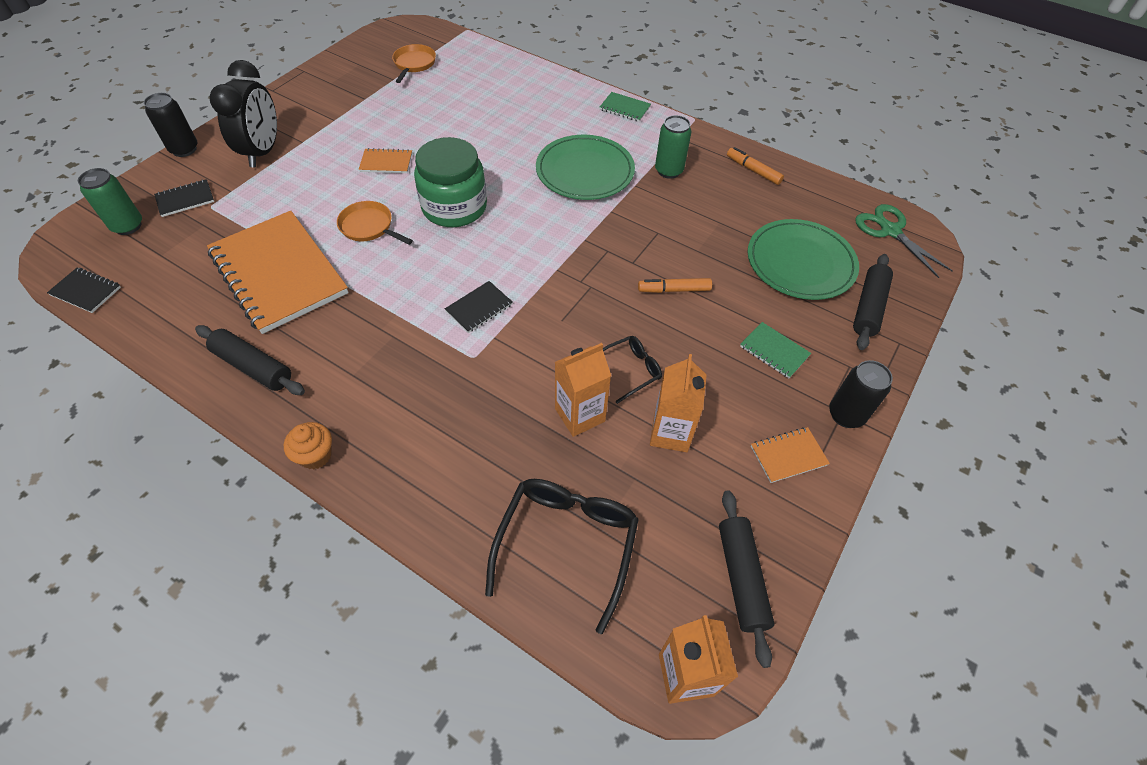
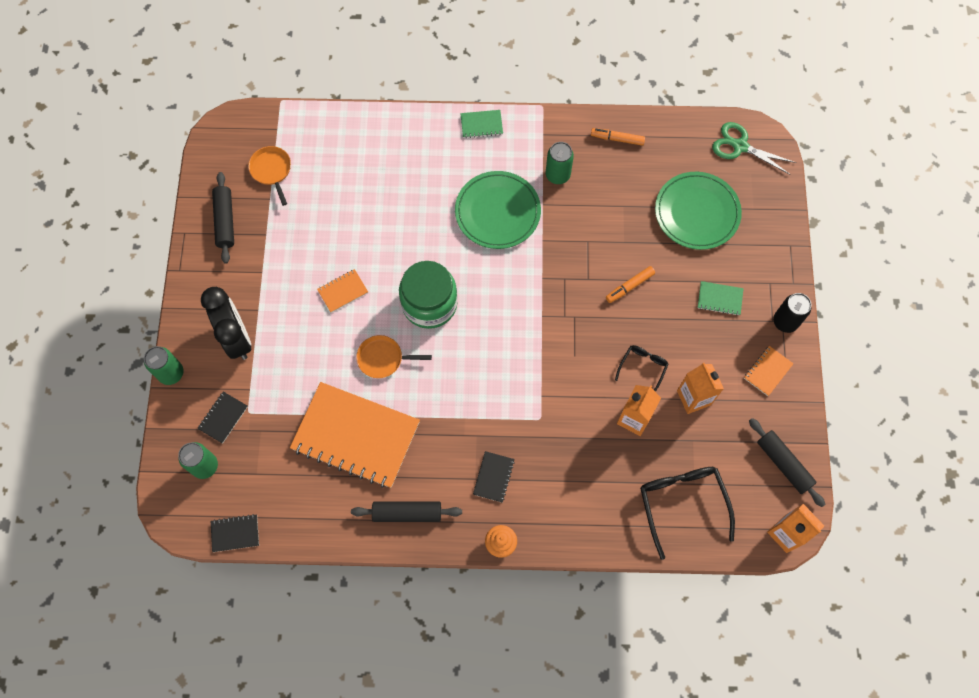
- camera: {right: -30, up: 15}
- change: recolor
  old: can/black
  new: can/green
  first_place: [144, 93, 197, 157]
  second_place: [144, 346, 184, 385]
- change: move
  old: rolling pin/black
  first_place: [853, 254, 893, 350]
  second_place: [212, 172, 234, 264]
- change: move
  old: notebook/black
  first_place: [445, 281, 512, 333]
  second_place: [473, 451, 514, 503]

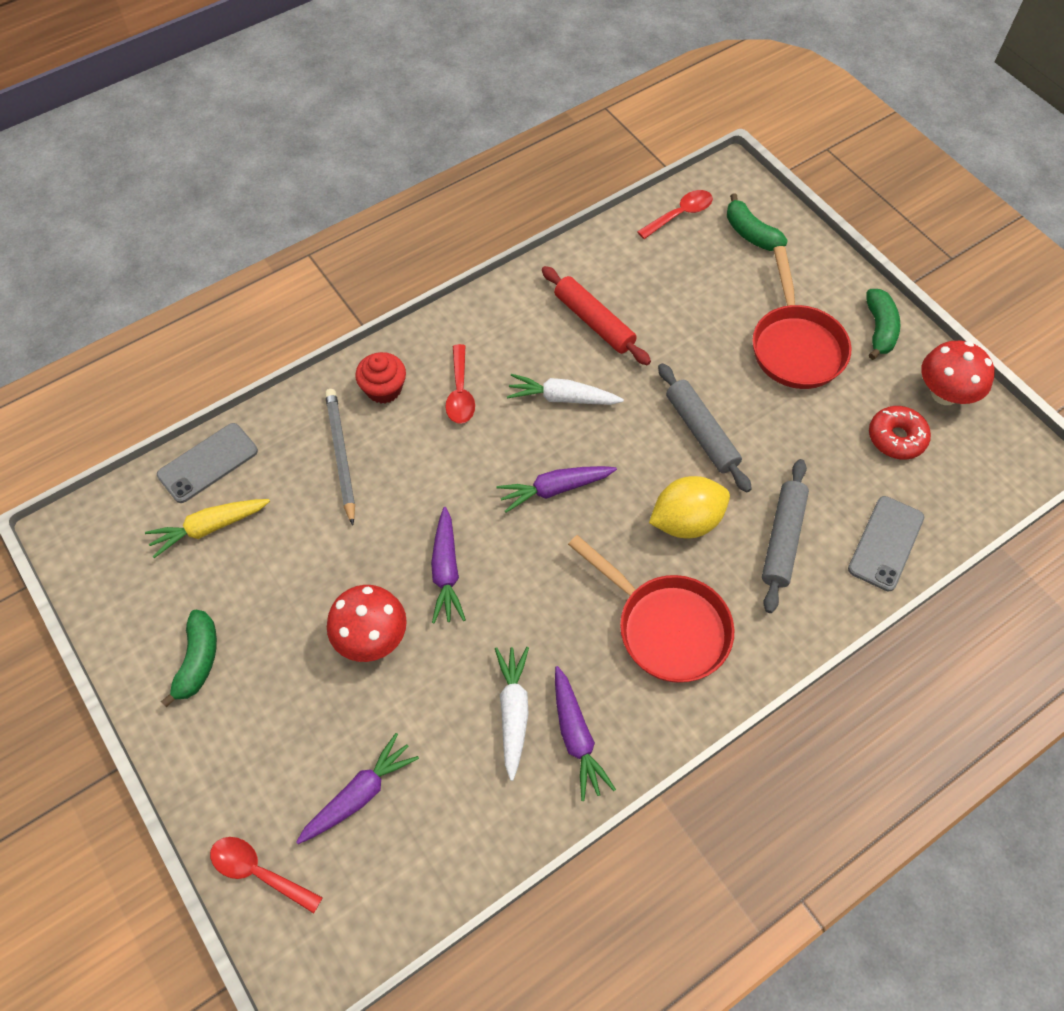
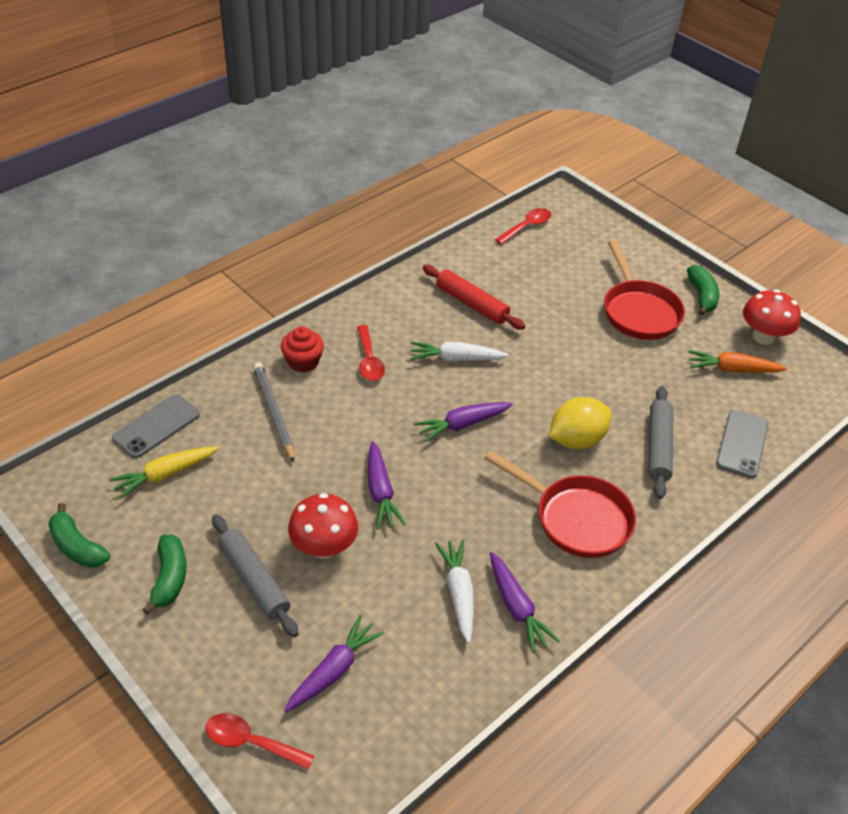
- camera: {right: -10, up: -15}
- change: move
  old: banana/green
  first_place: [727, 193, 787, 251]
  second_place: [48, 503, 110, 568]
- change: move
  old: rolling pin/grey
  first_place: [658, 363, 752, 493]
  second_place: [212, 514, 298, 637]
- change: replace
  old: donut/red
  new: carrot/orange
  first_place: [869, 406, 931, 460]
  second_place: [688, 350, 787, 373]

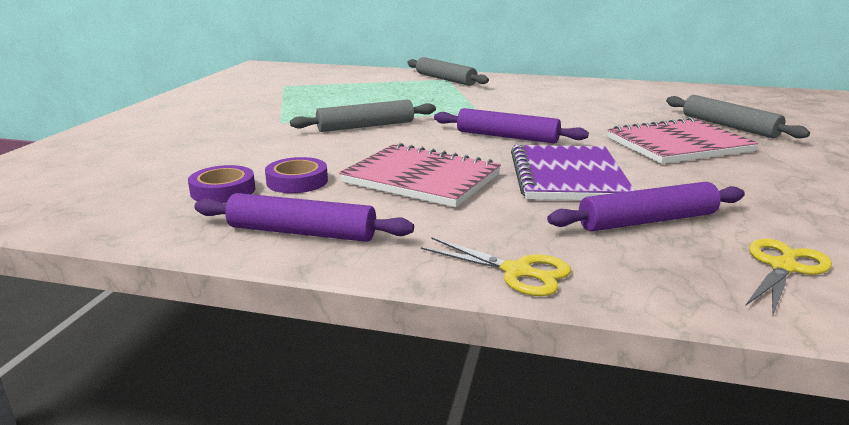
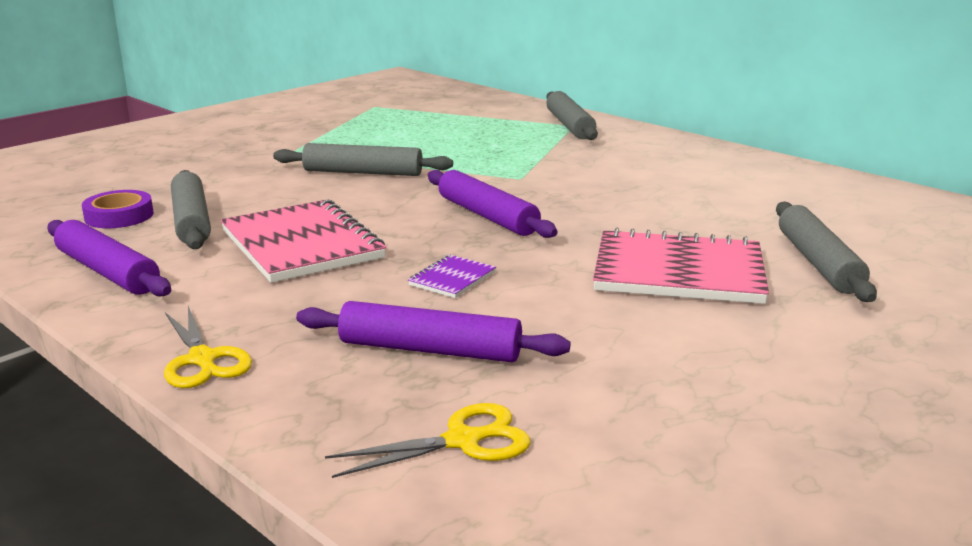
- camera: {right: 30, up: 0}
- change: replace
  old: tape/purple
  new: rolling pin/grey
  first_place: [265, 157, 328, 193]
  second_place: [171, 170, 211, 249]
- change: resize
  old: notebook/purple
  first_place: [511, 145, 635, 200]
  second_place: [408, 255, 496, 298]
  factor: 0.45

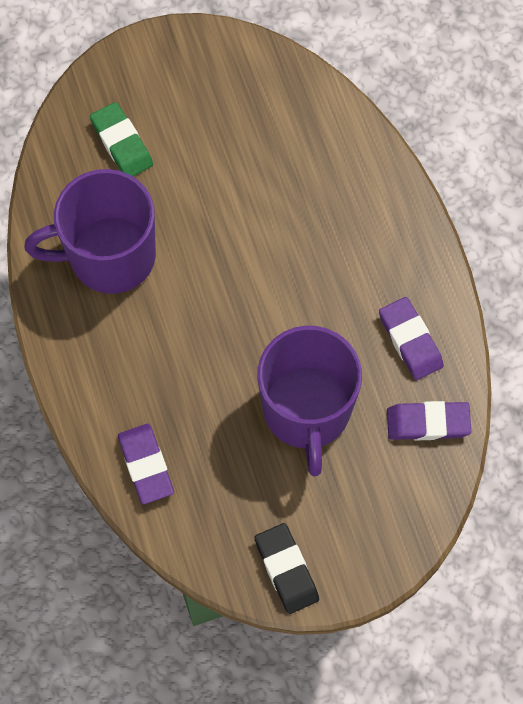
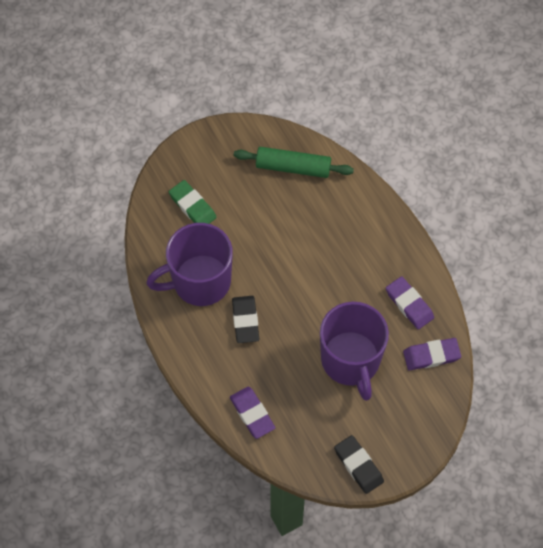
- camera: {right: -10, up: -5}
- change: insert
  new: eraser/black
  second_place: [232, 296, 259, 343]
- change: insert
  new: rolling pin/green
  second_place: [234, 147, 354, 178]

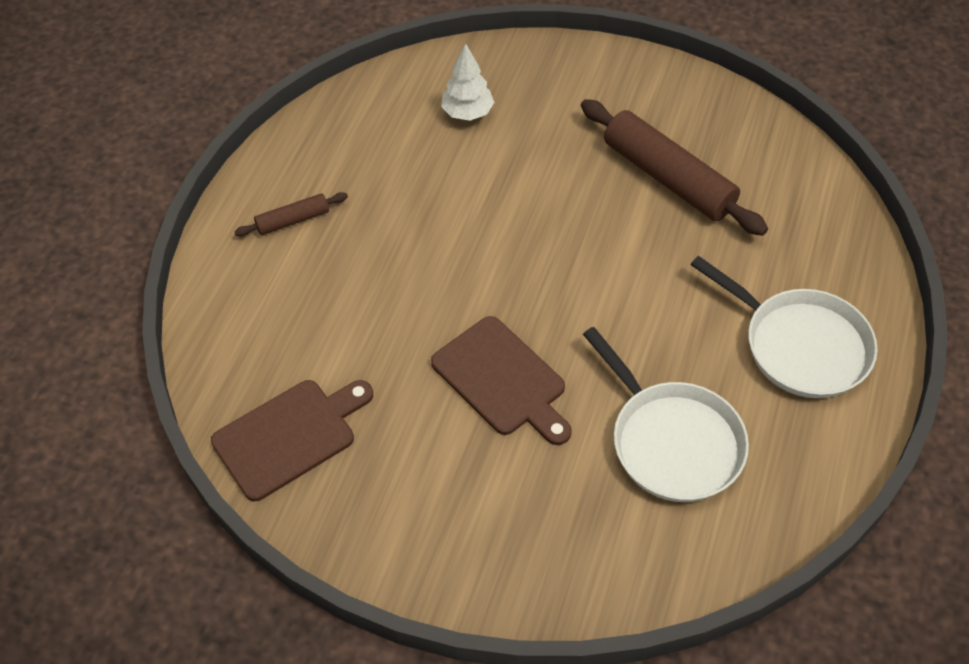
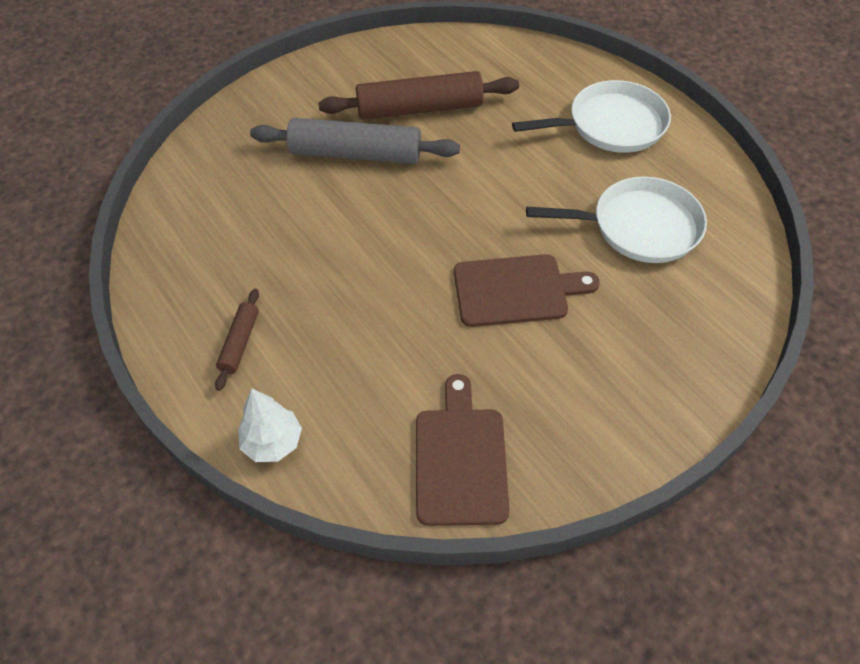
- camera: {right: -55, up: 0}
- change: move
  old: tree/white
  first_place: [441, 43, 494, 121]
  second_place: [238, 388, 302, 462]
- change: insert
  new: rolling pin/grey
  second_place: [250, 118, 460, 164]

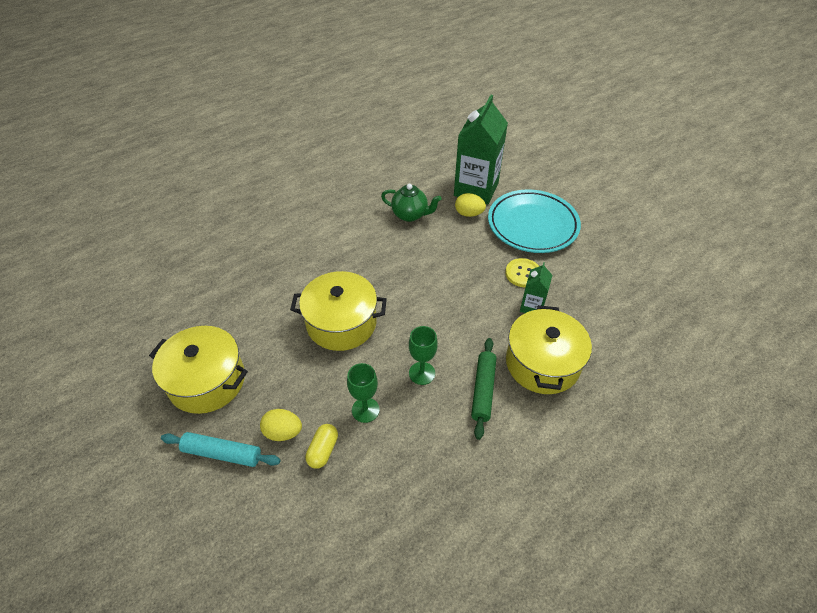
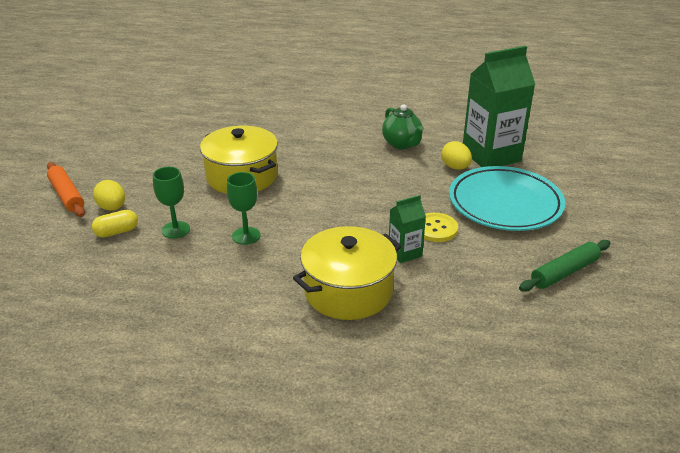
- camera: {right: 45, up: -15}
- change: recolor
  old: rolling pin/turquoise
  new: rolling pin/orange
  first_place: [161, 432, 281, 467]
  second_place: [47, 162, 85, 217]
- change: move
  old: rolling pin/green
  first_place: [471, 338, 497, 440]
  second_place: [519, 240, 610, 292]
- change: delete
  old: pot/yellow
  first_place: [149, 326, 248, 414]

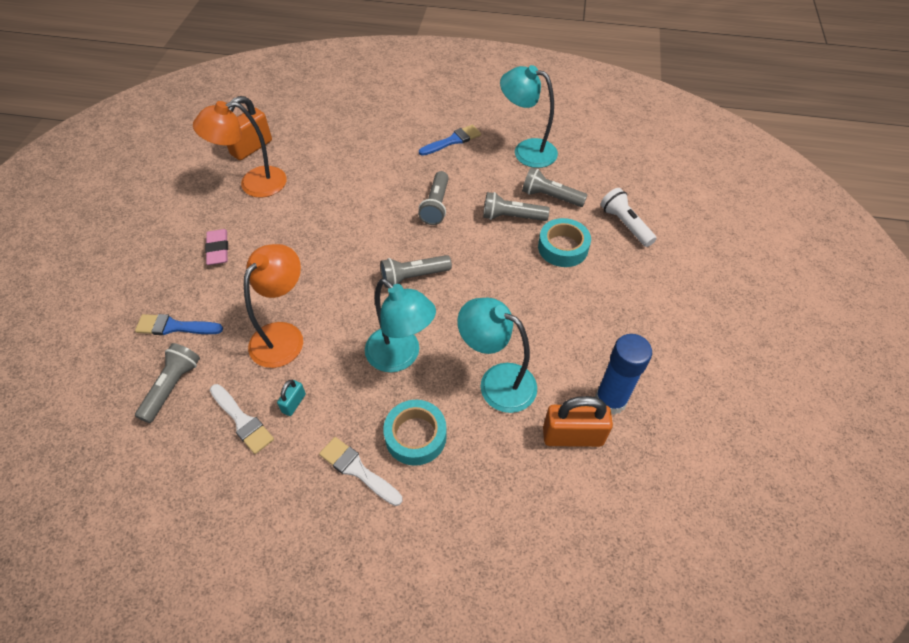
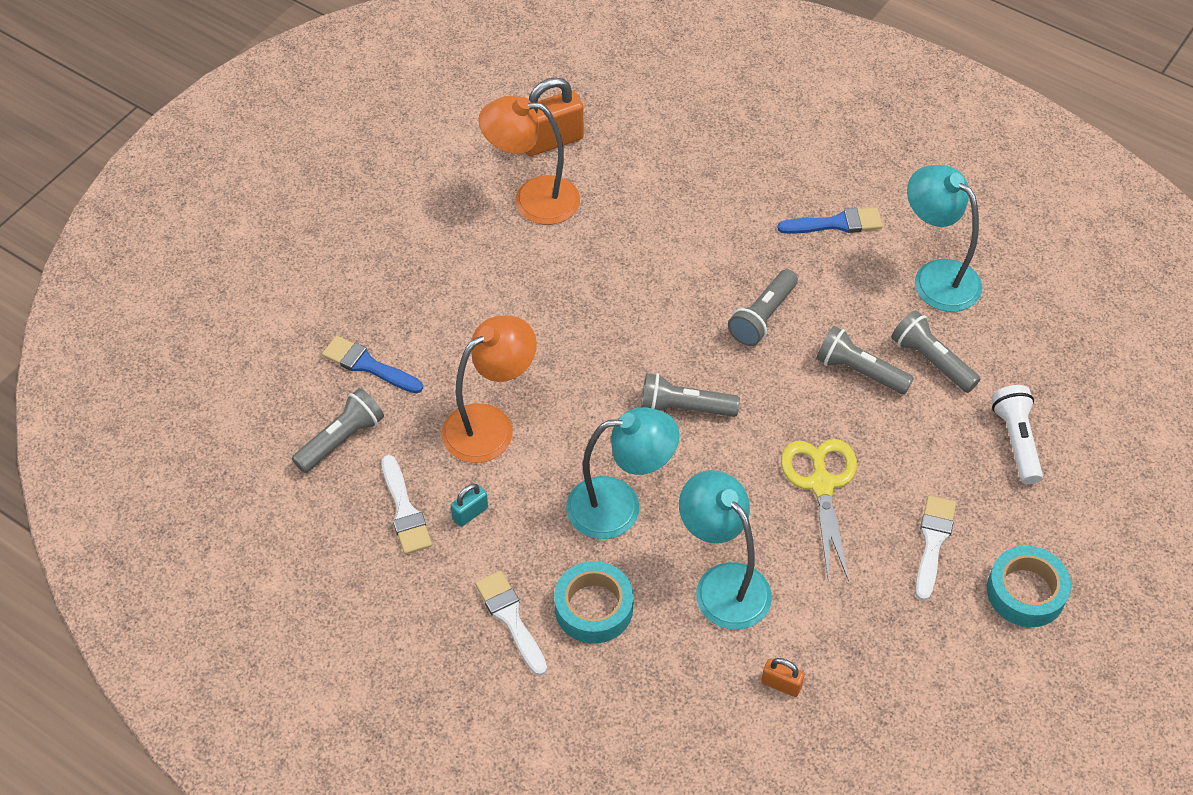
- camera: {right: 25, up: 0}
- change: rotate
  old: lamp/turquoise
  first_place: [365, 279, 436, 372]
  second_place: [566, 407, 679, 539]
  degrees: -75
- change: resize
  old: padlock/orange
  first_place: [543, 396, 613, 447]
  second_place: [762, 658, 805, 697]
  factor: 0.5
- change: insert
  new: scissors/yellow
  second_place: [781, 439, 857, 582]
- change: insert
  new: brush/white
  second_place: [915, 496, 956, 601]
- change: move
  old: tape/turquoise
  first_place: [538, 218, 591, 267]
  second_place: [987, 546, 1071, 627]
- change: delete
  old: eraser/pink
  first_place: [205, 229, 228, 265]
- change: delete
  old: glue stick/blue
  first_place: [595, 334, 652, 415]

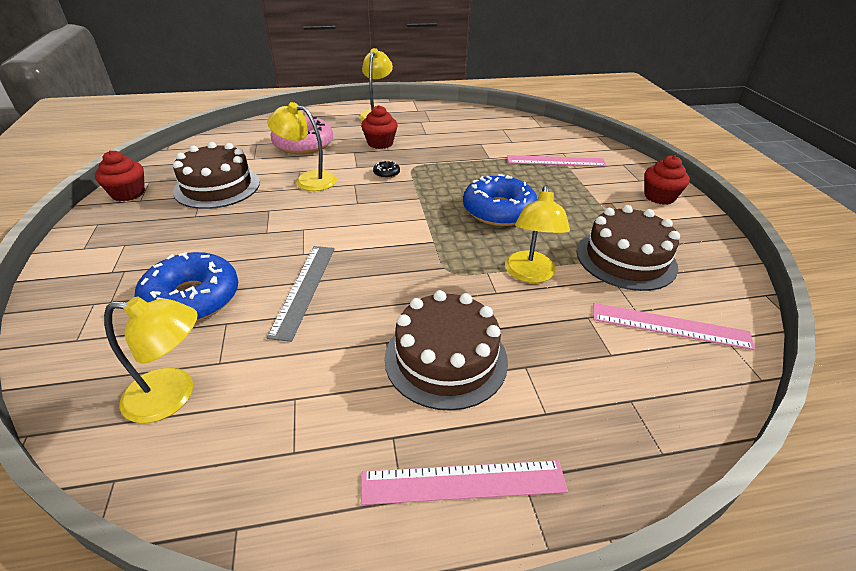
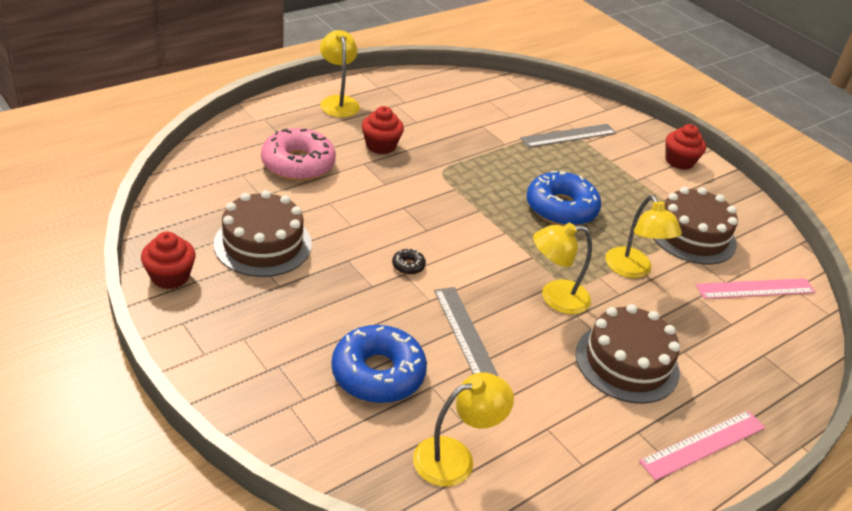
- camera: {right: -30, up: 0}
- change: move
  old: donut/black
  first_place: [373, 161, 400, 178]
  second_place: [392, 249, 426, 275]
- change: recolor
  old: ruler/pink
  new: ruler/grey
  first_place: [507, 155, 607, 167]
  second_place: [520, 124, 617, 148]
- change: move
  old: lamp/yellow
  first_place: [267, 102, 337, 191]
  second_place: [533, 223, 592, 314]

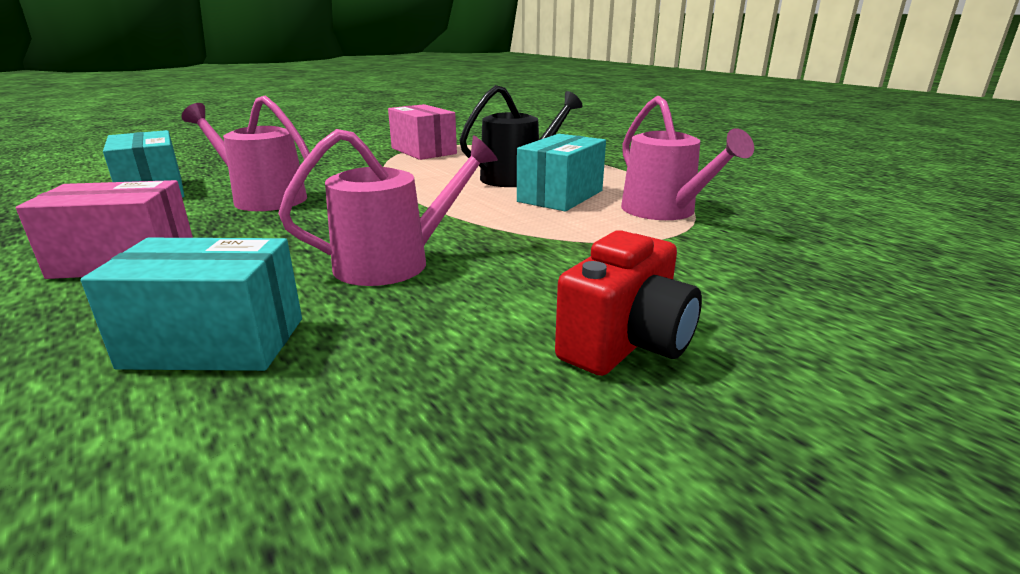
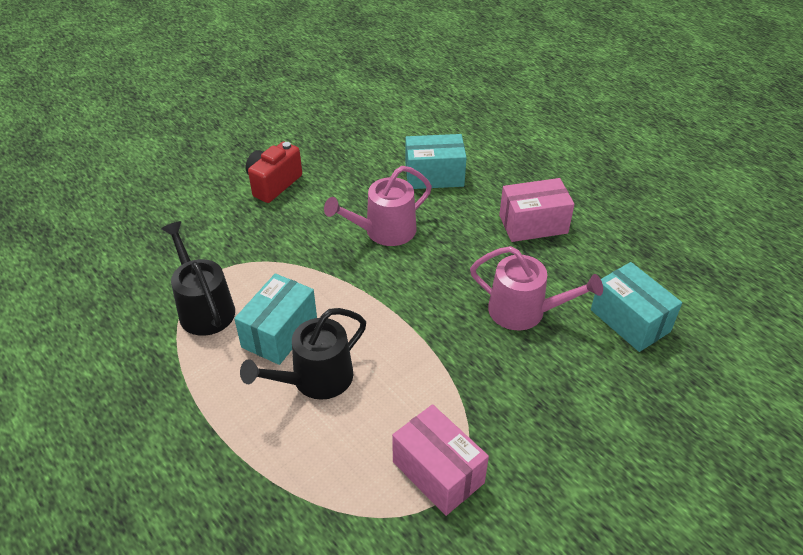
- camera: {right: 175, up: 20}
- change: recolor
  old: watering can/pink
  new: watering can/black
  first_place: [621, 96, 754, 220]
  second_place: [161, 221, 235, 336]

